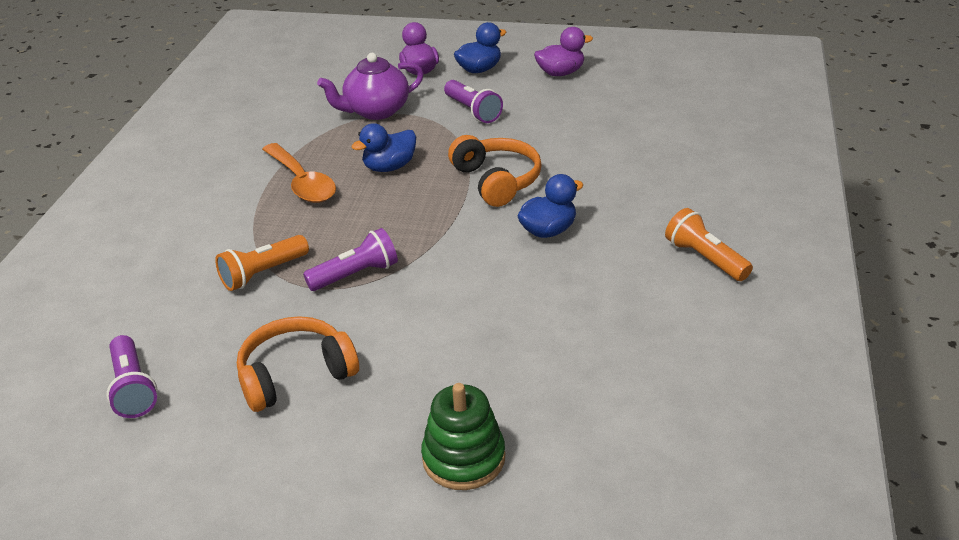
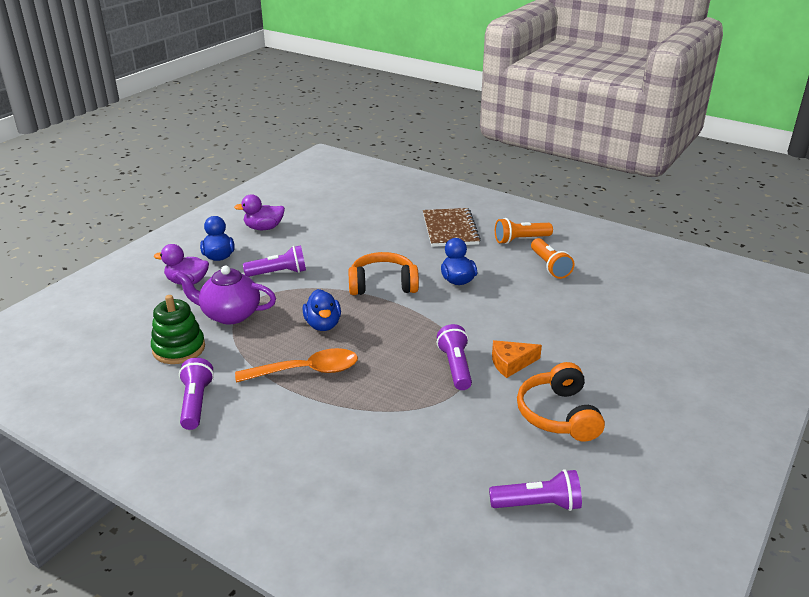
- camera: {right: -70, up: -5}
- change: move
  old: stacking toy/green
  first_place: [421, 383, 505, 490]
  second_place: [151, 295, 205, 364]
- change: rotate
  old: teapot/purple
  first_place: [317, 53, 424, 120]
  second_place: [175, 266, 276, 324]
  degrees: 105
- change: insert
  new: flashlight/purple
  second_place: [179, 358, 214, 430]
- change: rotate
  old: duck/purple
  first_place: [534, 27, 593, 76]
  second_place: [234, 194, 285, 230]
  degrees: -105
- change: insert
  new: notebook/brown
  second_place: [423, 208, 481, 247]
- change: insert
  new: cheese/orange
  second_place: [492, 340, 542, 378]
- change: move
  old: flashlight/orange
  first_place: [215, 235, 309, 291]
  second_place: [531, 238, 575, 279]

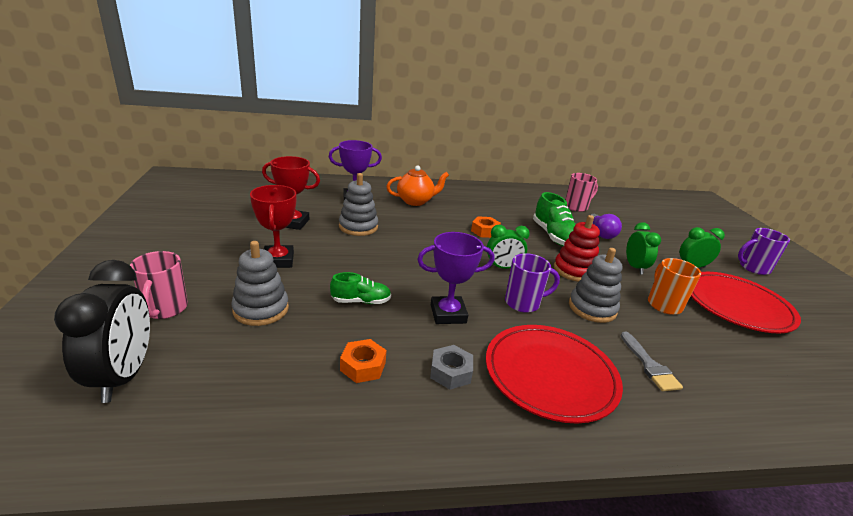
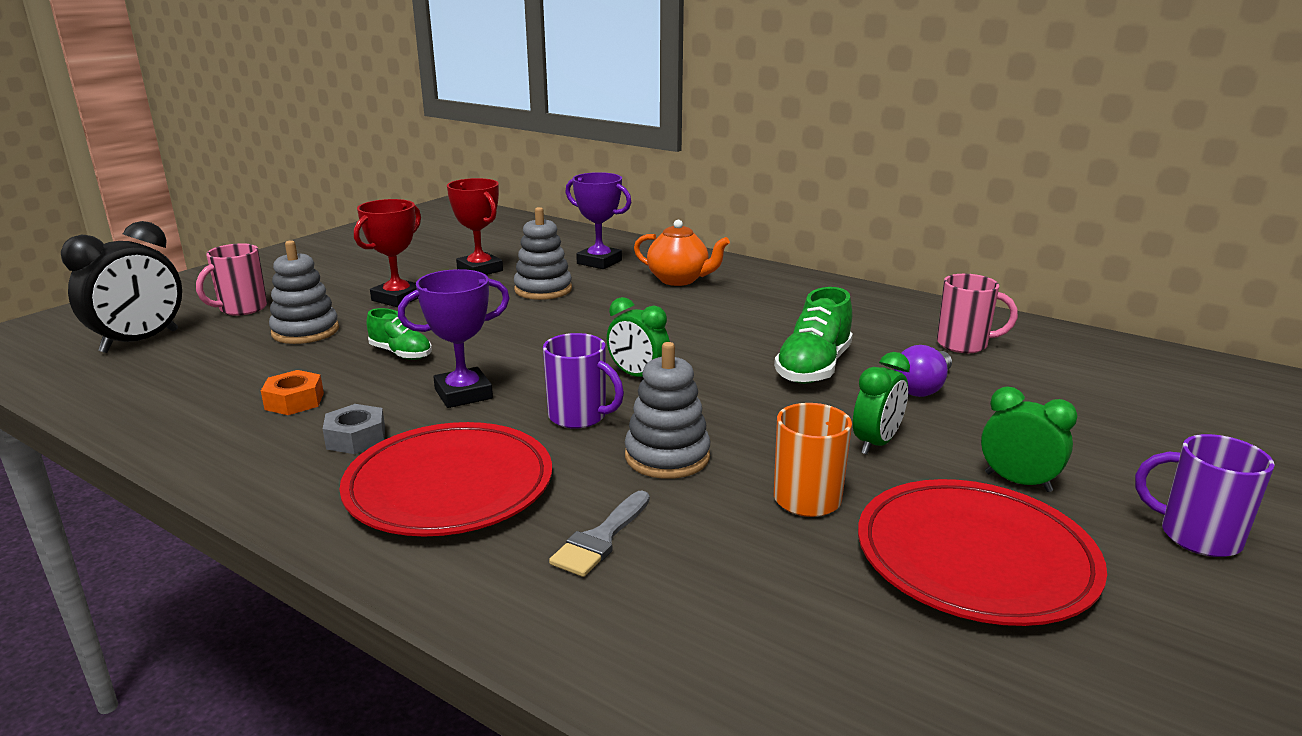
- camera: {right: 45, up: -5}
- change: rotate
  old: trophy/purple
  first_place: [417, 232, 494, 324]
  second_place: [398, 269, 510, 408]
  degrees: -60
- change: delete
  old: nut/orange
  first_place: [471, 216, 501, 238]
- change: delete
  old: stacking toy/red
  first_place: [554, 215, 600, 282]

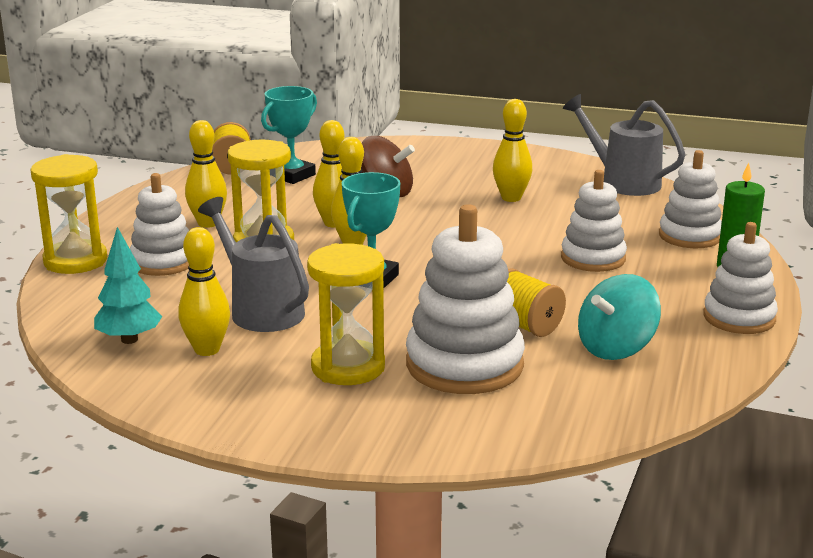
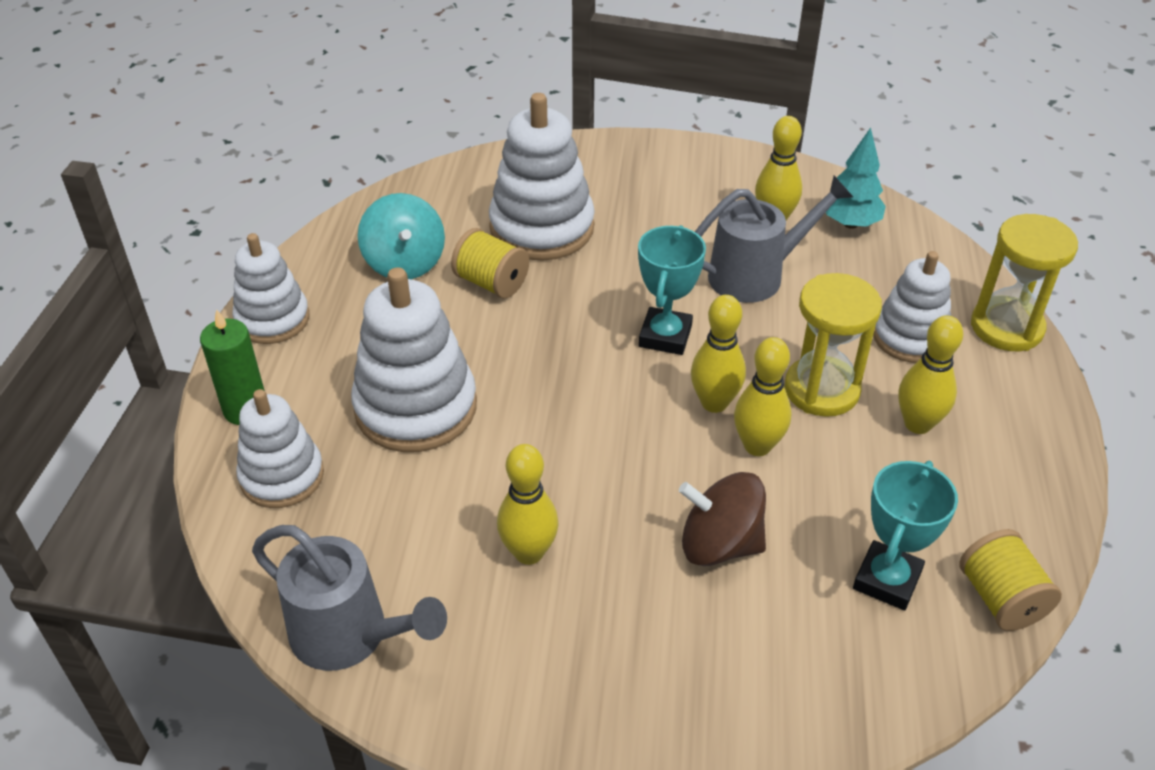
- camera: {right: 170, up: 20}
- change: resize
  old: stacking toy/white
  first_place: [561, 170, 627, 272]
  second_place: [351, 267, 477, 452]
  factor: 1.55
- change: rotate
  old: spinning top/turquoise
  first_place: [578, 274, 661, 360]
  second_place: [358, 193, 445, 279]
  degrees: 120
- change: rotate
  old: watering can/grey
  first_place: [198, 197, 309, 332]
  second_place: [695, 175, 853, 303]
  degrees: -60
- change: delete
  old: hourglass/yellow
  first_place: [307, 243, 385, 385]

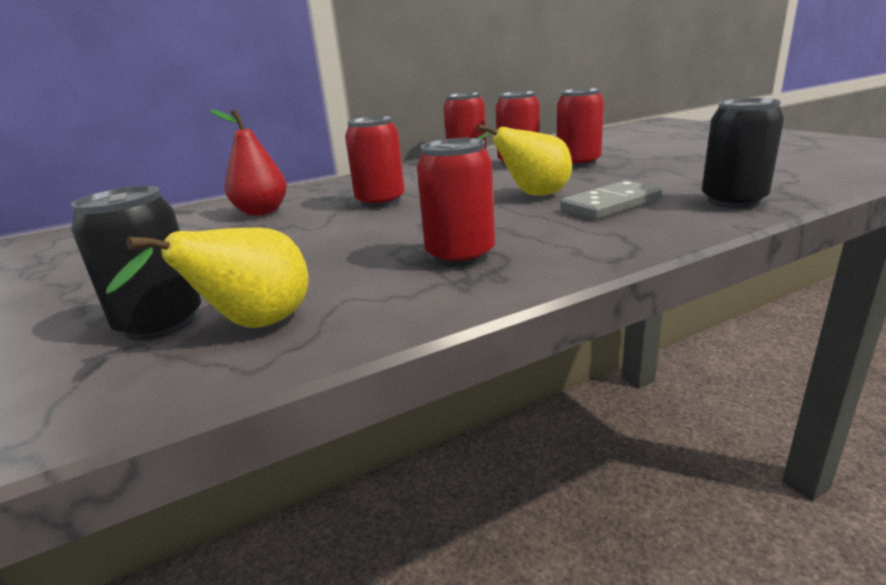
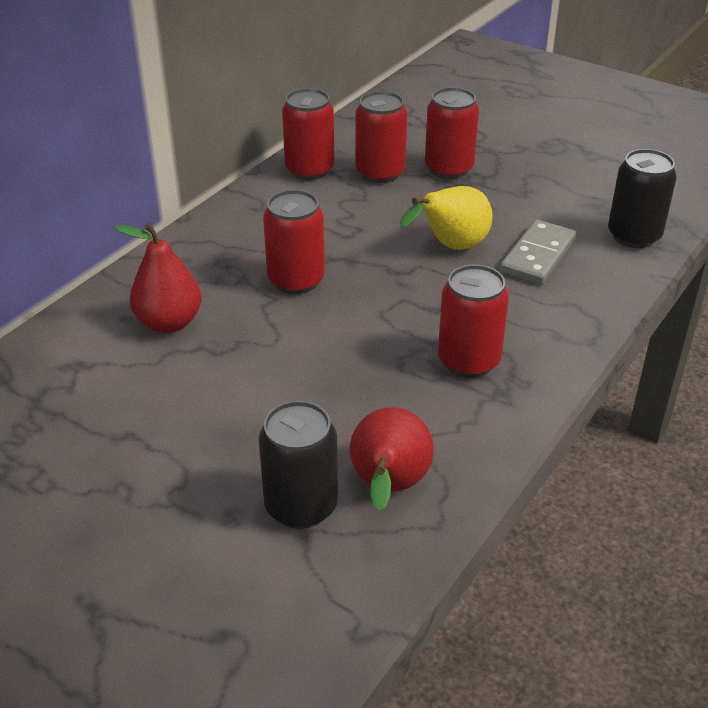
- camera: {right: -30, up: 15}
- change: recolor
  old: pear/yellow
  new: pear/red
  first_place: [106, 227, 309, 328]
  second_place: [350, 407, 434, 511]

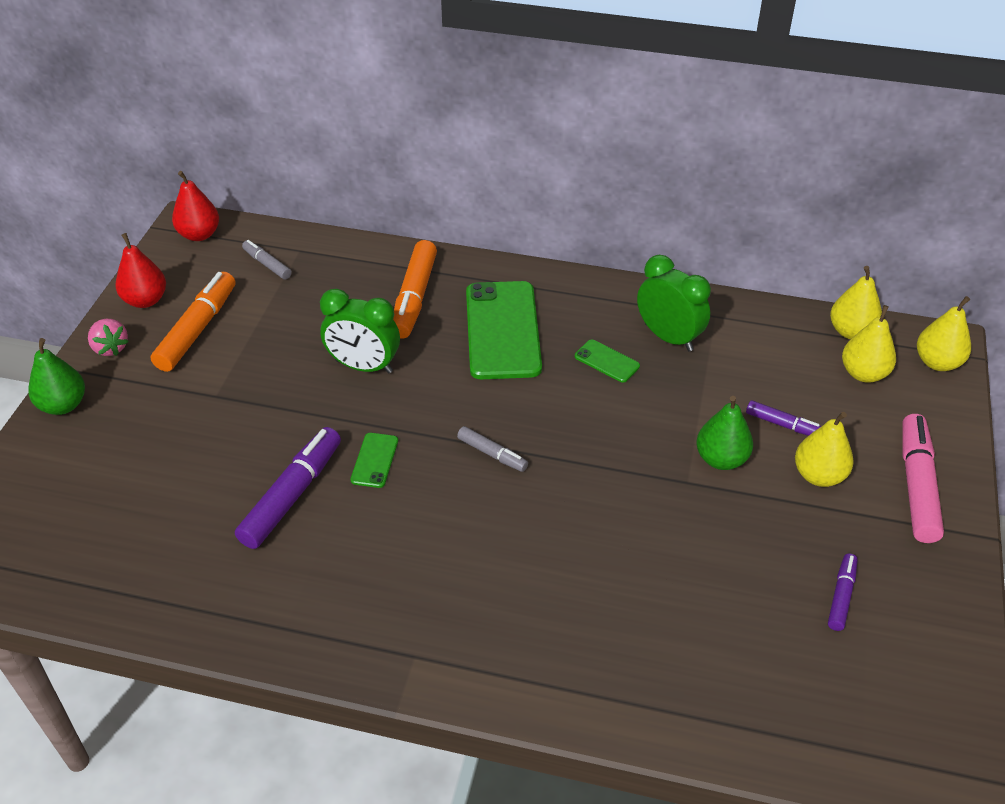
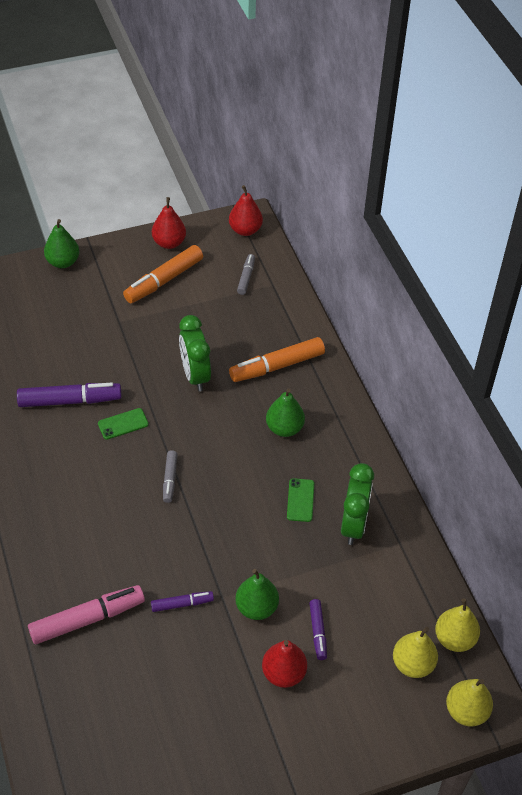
- camera: {right: 55, up: 5}
- change: move
  old: marker/pink
  first_place: [902, 414, 944, 543]
  second_place: [28, 585, 145, 644]
- change: rotate
  old: marker/orange
  first_place: [151, 272, 236, 372]
  second_place: [123, 245, 203, 303]
  degrees: 150
- change: move
  old: marker/purple
  first_place: [828, 553, 858, 631]
  second_place: [151, 591, 214, 612]
- change: recolor
  old: pear/yellow
  new: pear/red
  first_place: [795, 412, 854, 487]
  second_place: [262, 640, 307, 688]
- change: replace
  old: phone/green
  new: pear/green
  first_place: [466, 281, 542, 379]
  second_place: [266, 388, 305, 437]
- change: delete
  old: strawberry/pink
  first_place: [88, 319, 129, 356]

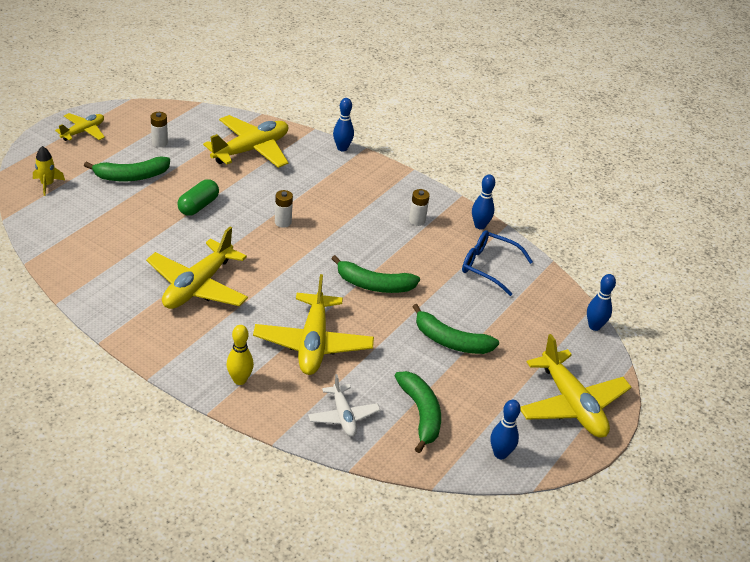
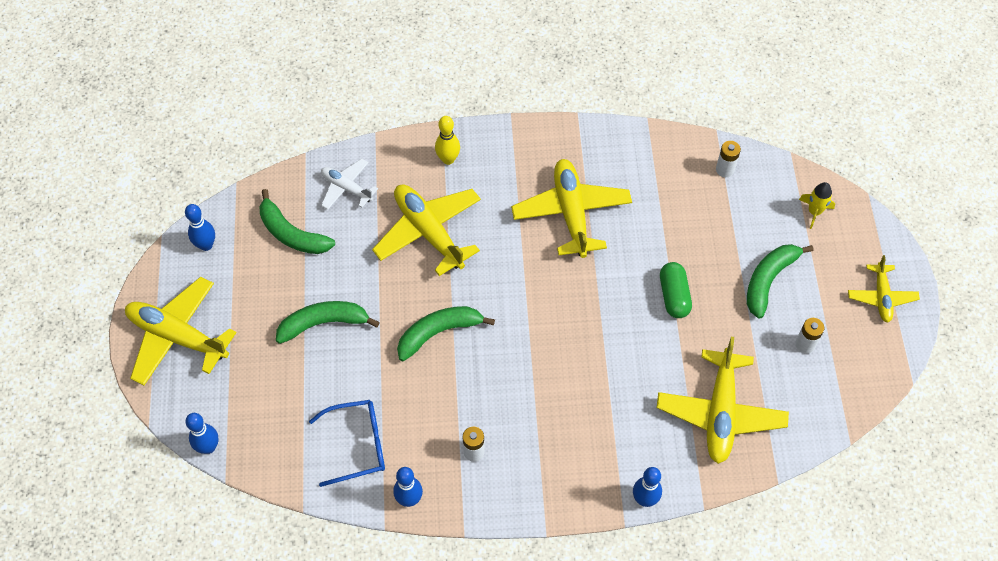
- camera: {right: 145, up: 20}
- change: move
  old: battery/white
  first_place: [275, 190, 293, 228]
  second_place: [716, 141, 741, 177]

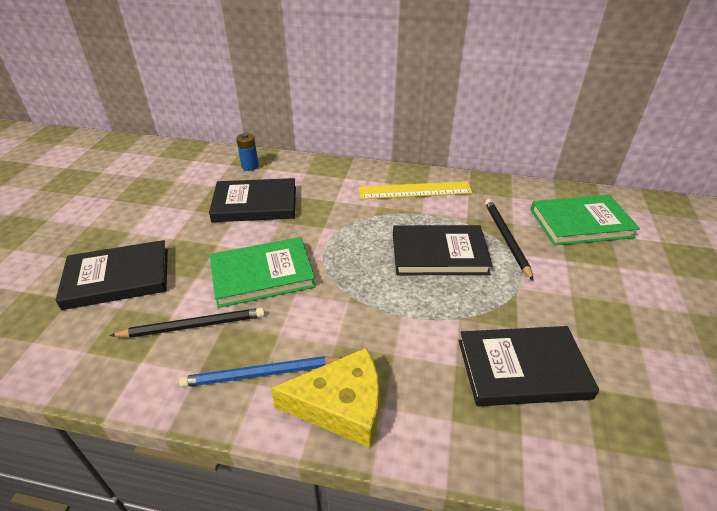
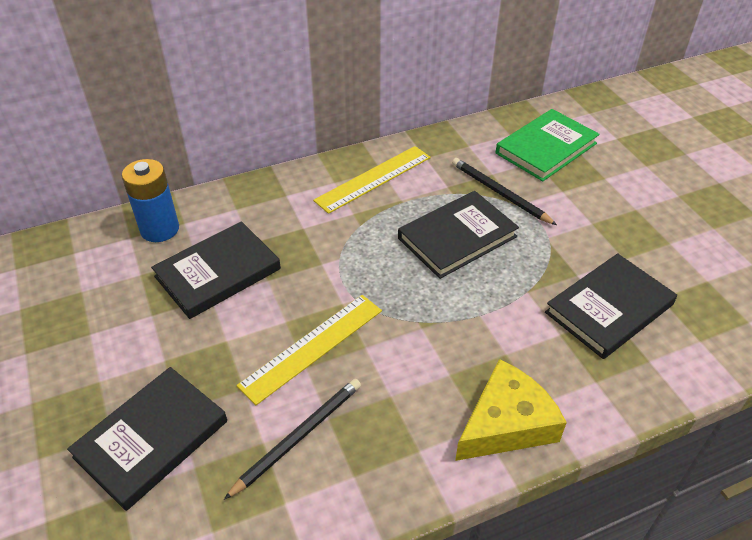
- camera: {right: -35, up: 5}
- change: resize
  old: battery/blue
  first_place: [236, 133, 259, 171]
  second_place: [122, 159, 179, 242]
  factor: 1.67
- change: replace
  old: book/green
  new: ruler/yellow
  first_place: [210, 237, 316, 308]
  second_place: [236, 295, 382, 405]
- change: delete
  old: pencil/blue
  first_place: [179, 356, 340, 387]

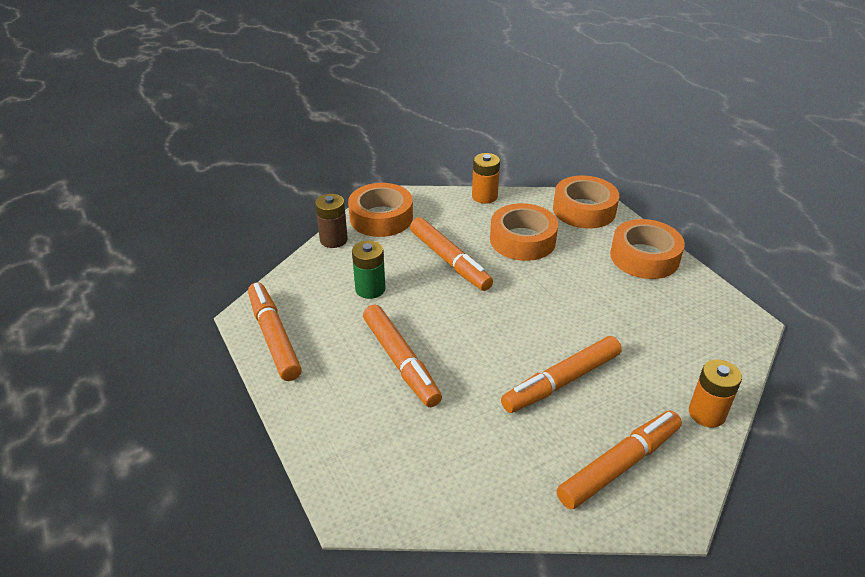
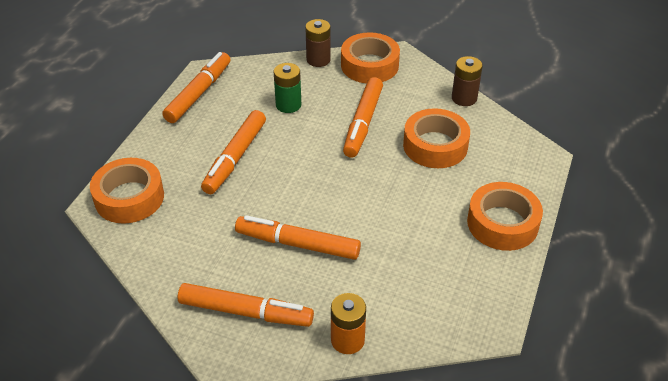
- camera: {right: 50, up: 5}
- change: move
  old: tape/orange
  first_place: [553, 176, 619, 228]
  second_place: [90, 158, 164, 224]
- change: recolor
  old: battery/orange
  new: battery/brown
  first_place: [472, 153, 500, 204]
  second_place: [452, 56, 483, 106]

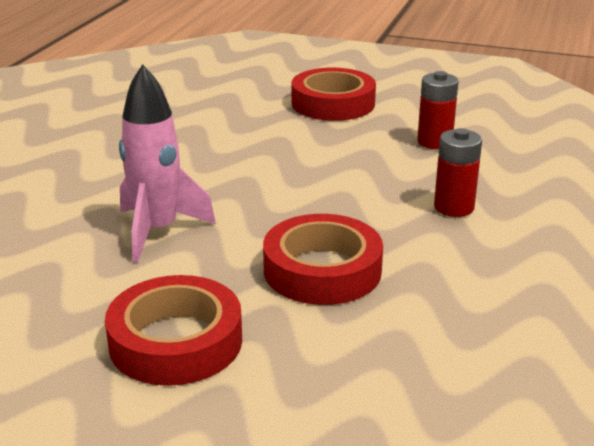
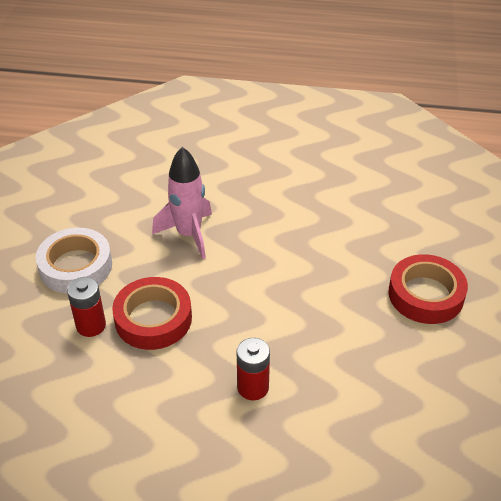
- camera: {right: 80, up: 15}
- change: recolor
  old: tape/red
  new: tape/white
  first_place: [105, 275, 242, 386]
  second_place: [36, 228, 112, 293]
- change: move
  old: battery/red
  first_place: [417, 71, 459, 149]
  second_place: [67, 277, 106, 337]

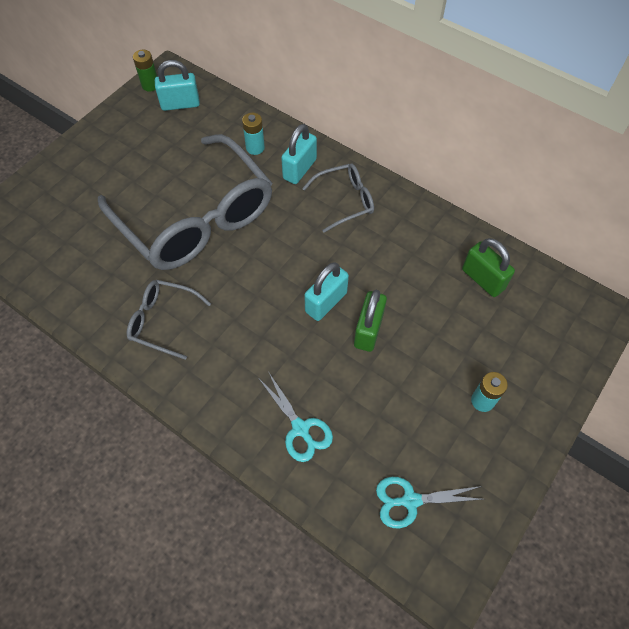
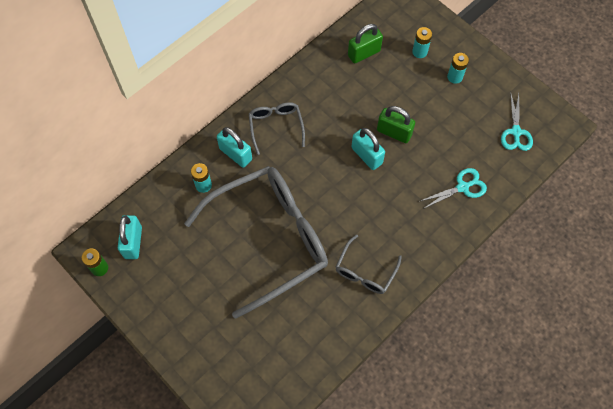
- camera: {right: -80, up: 5}
- change: insert
  new: battery/turquoise
  second_place: [412, 27, 432, 58]

